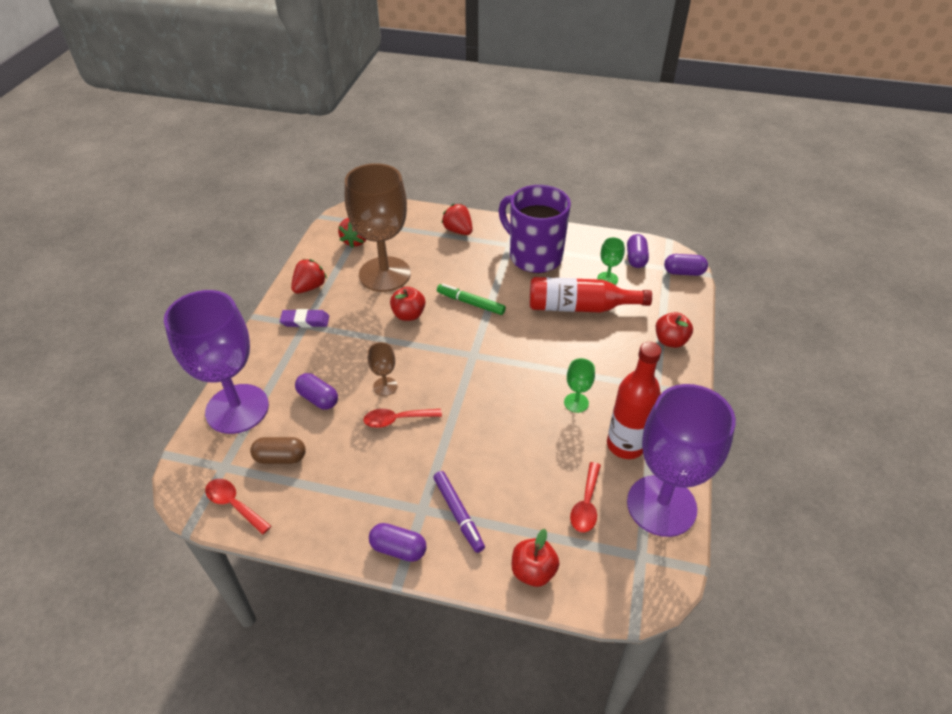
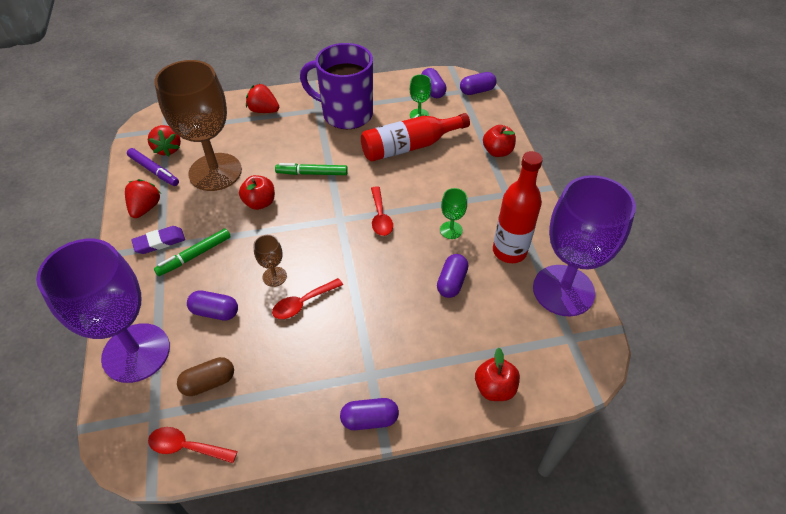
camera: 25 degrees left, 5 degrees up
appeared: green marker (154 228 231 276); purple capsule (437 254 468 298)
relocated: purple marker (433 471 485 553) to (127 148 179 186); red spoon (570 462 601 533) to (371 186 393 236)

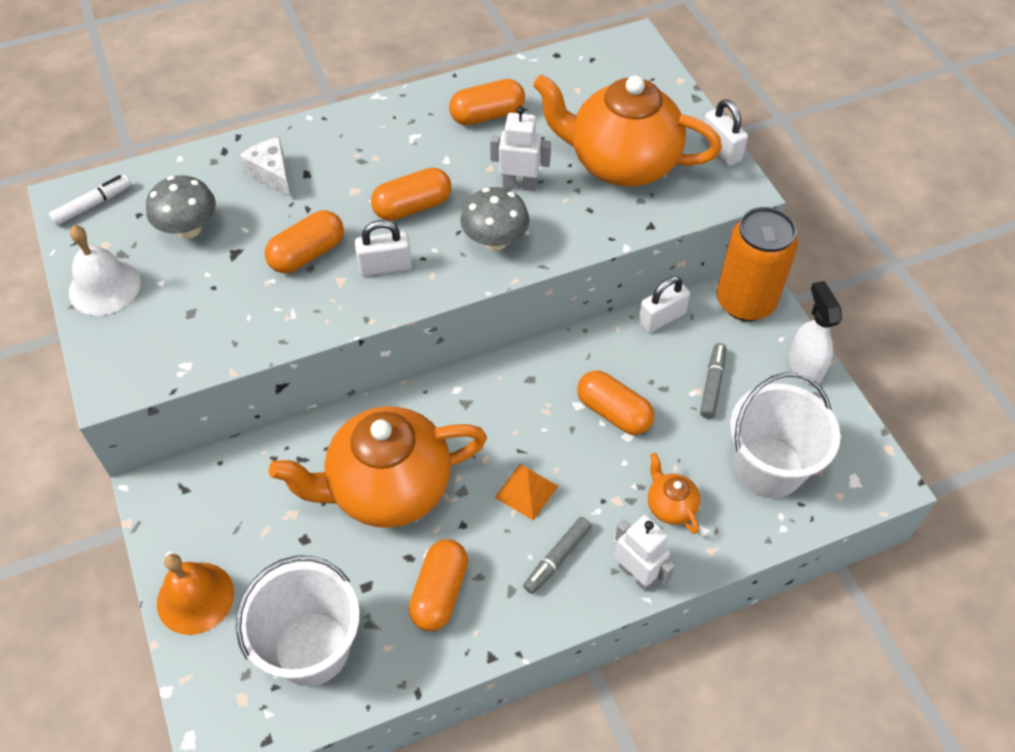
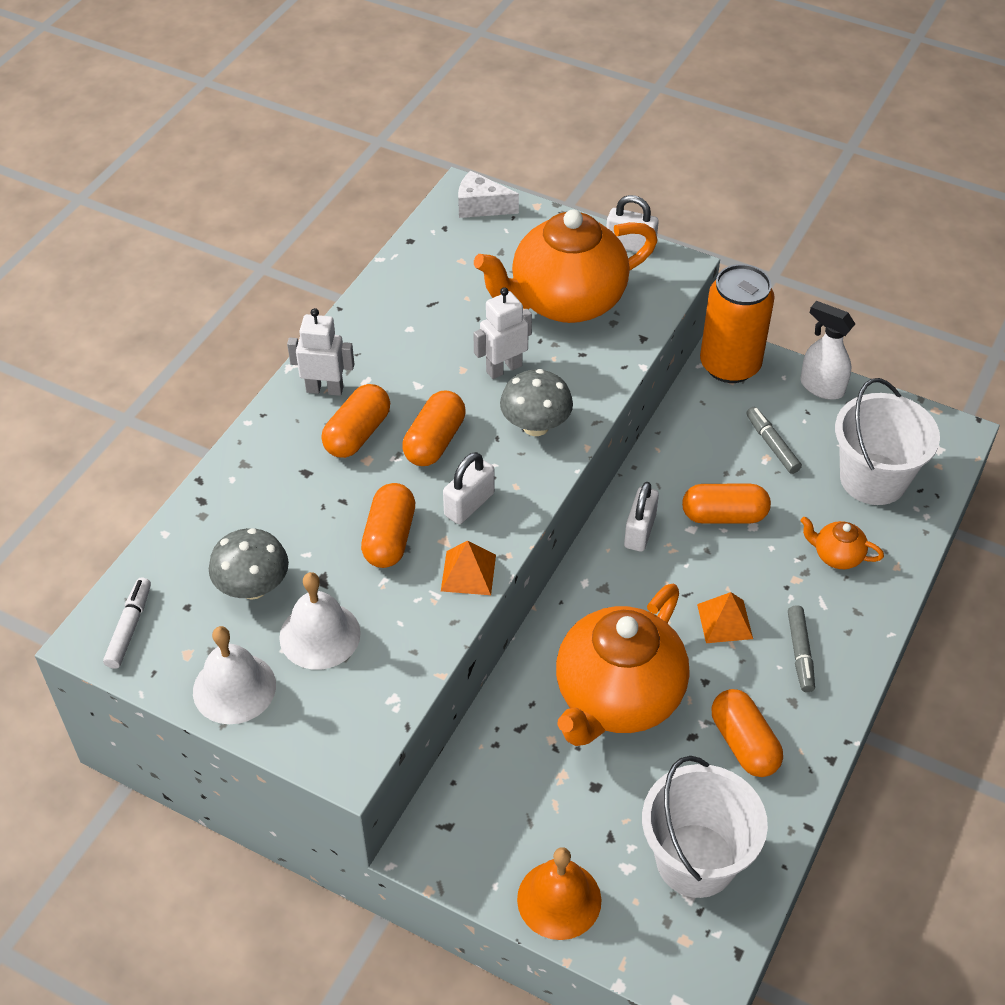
camera: 40 degrees left, 5 degrees down
appeared: white bell (279 572 361 670); orange pyramid (441 540 496 595)
relocated: white cheese (239 137 291 199) to (458 171 519 218); orange capsule (449 79 525 125) to (321 384 390 458); white robot (615 515 675 592) to (287 308 354 396); white padlock (639 276 690 333) to (624 482 659 552)

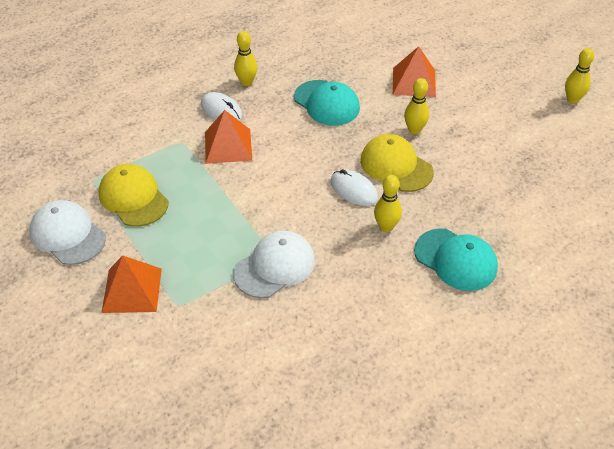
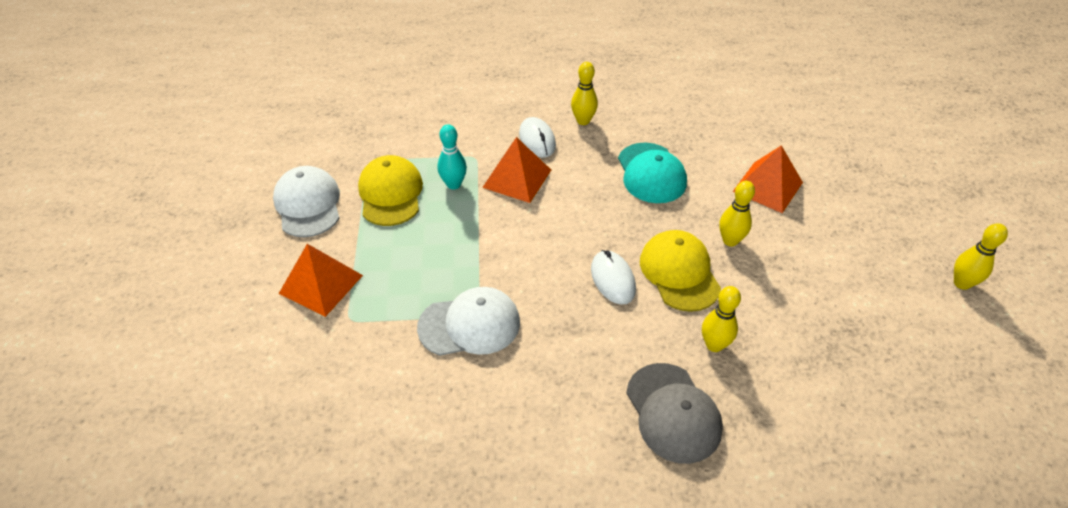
camera: 30 degrees right, 0 degrees up
appeared: turquoise bowling pin (438 124 467 190)
relocated: yellow bowling pin (374 175 402 232) to (702 286 741 352)
colour: turquoise cap (414 228 498 291) to grey cap (626 363 723 464)

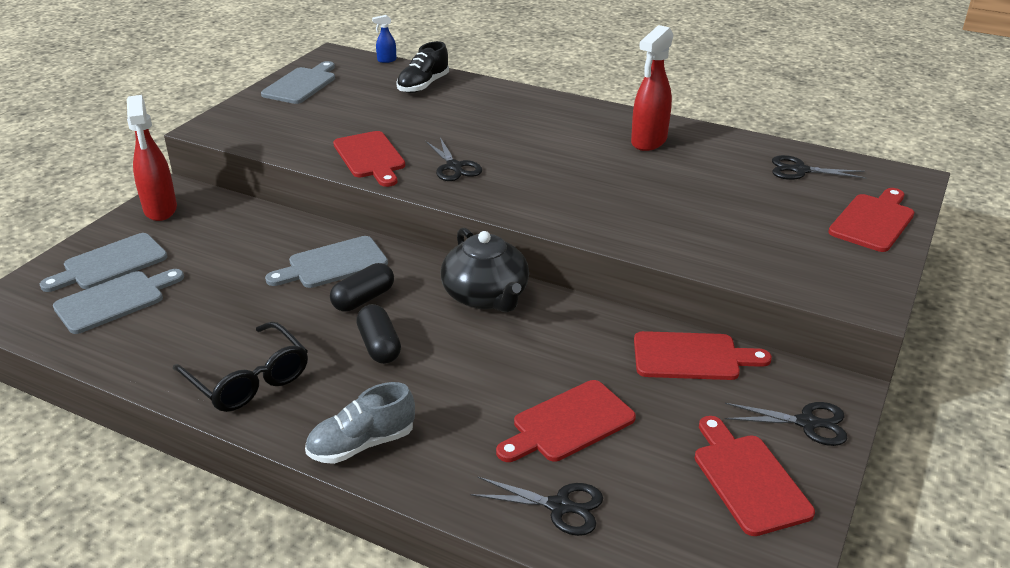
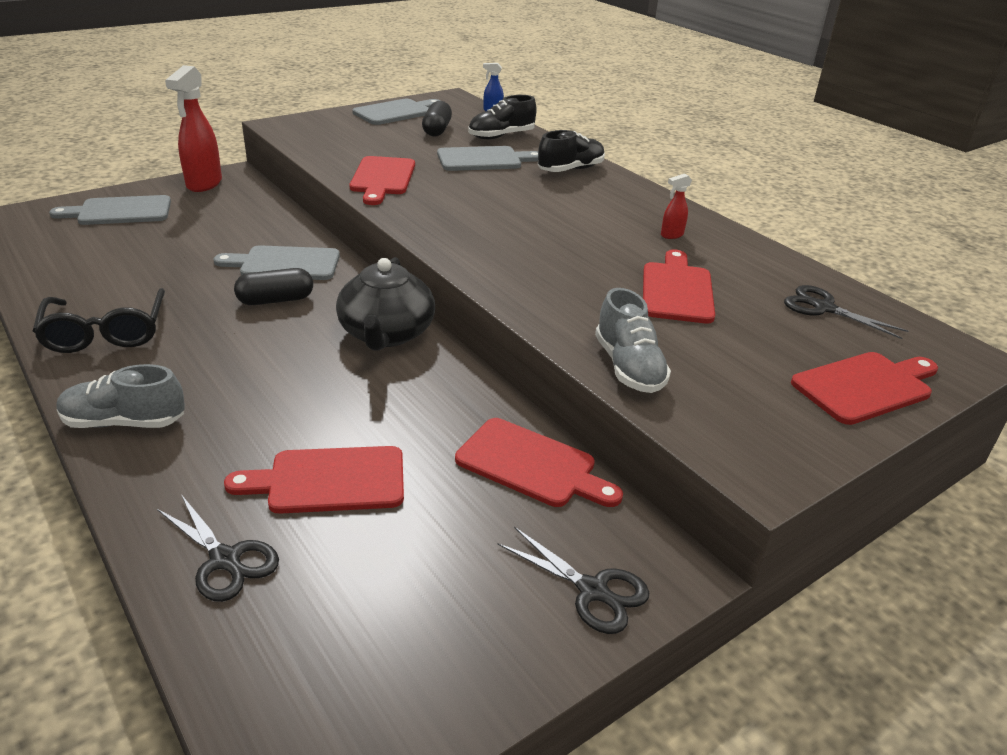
camera: 25 degrees right, 0 degrees up
missing: black scissors (426 138 482 181)
appeared: black shoe (538 130 605 172); grey shoe (595 288 671 393)
relocated: grey cutting board (53 269 184 334) to (437 146 538 171); black capsule (356 304 401 364) to (422 101 452 137); red cutting board (695 416 815 536) to (643 250 715 324)
size: red spray bottle (631 25 674 151) = (661 174 692 239) x0.46

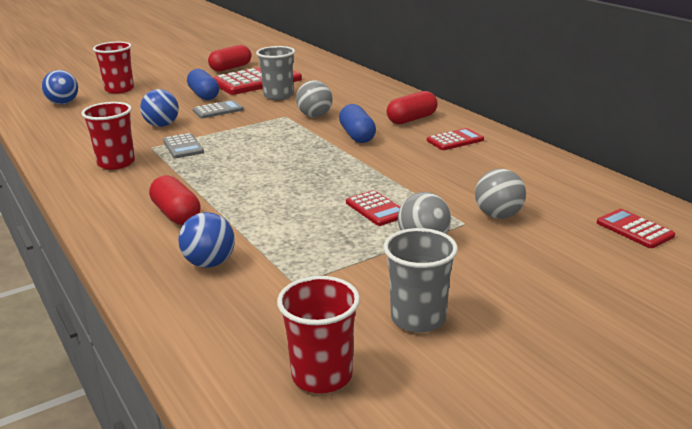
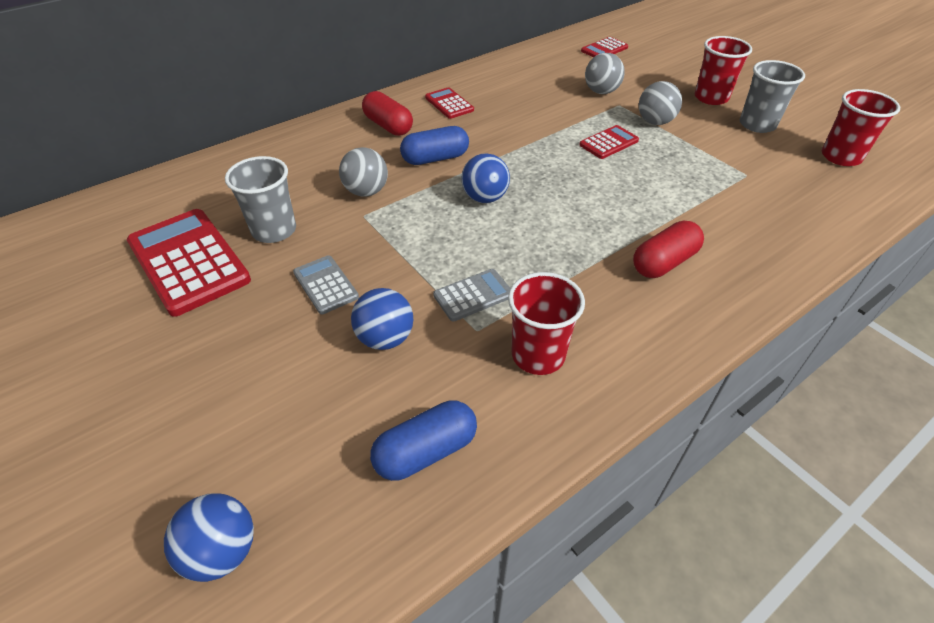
camera: 95 degrees left, 20 degrees up
missing: red capsule (208 45 251 71)
relocated: red cup (93 42 134 94) to (695 36 752 105); blue ball (178 212 235 268) to (461 153 510 203); blue capsule (187 69 219 100) to (370 400 477 481)

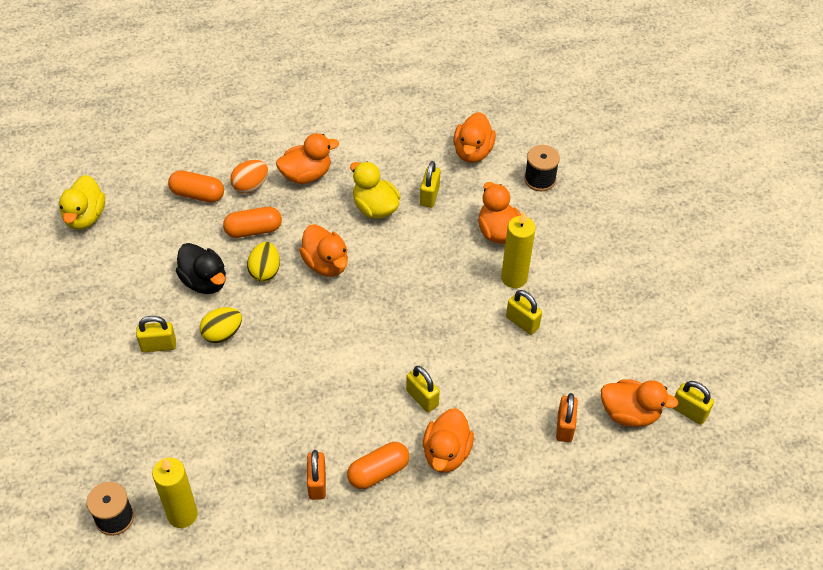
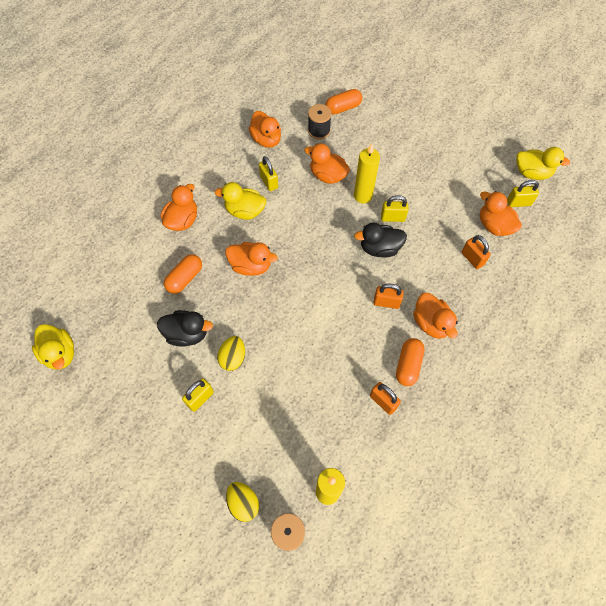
camera: 40 degrees left, 10 degrees up
missing: orange egg (230 160 268 193)
appeared: black duck (354 223 407 258); yellow duck (516 147 570 180)
relocated: orange capsule (168 171 224 203) to (326 89 362 115); yellow egg (247 242 280 282) to (226 482 259 522)
colour: yellow padlock (406 366 440 412) to orange padlock (373 284 404 309)
spun: orange duck (601 379 678 427) = (480 191 522 236) 105 degrees counterclockwise

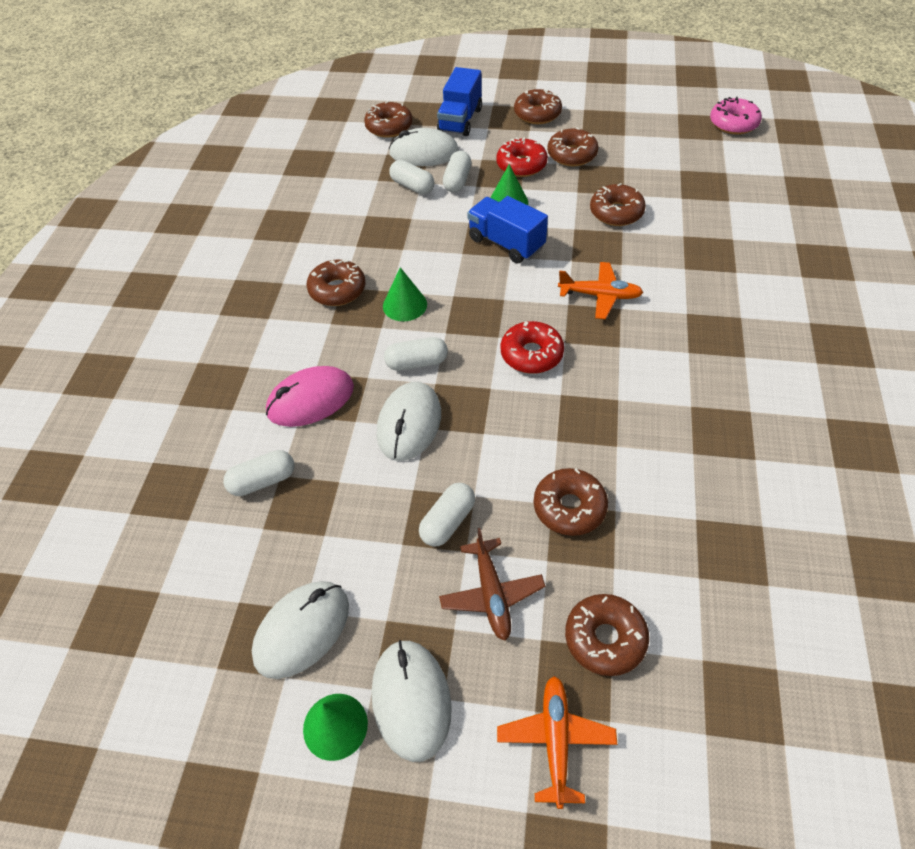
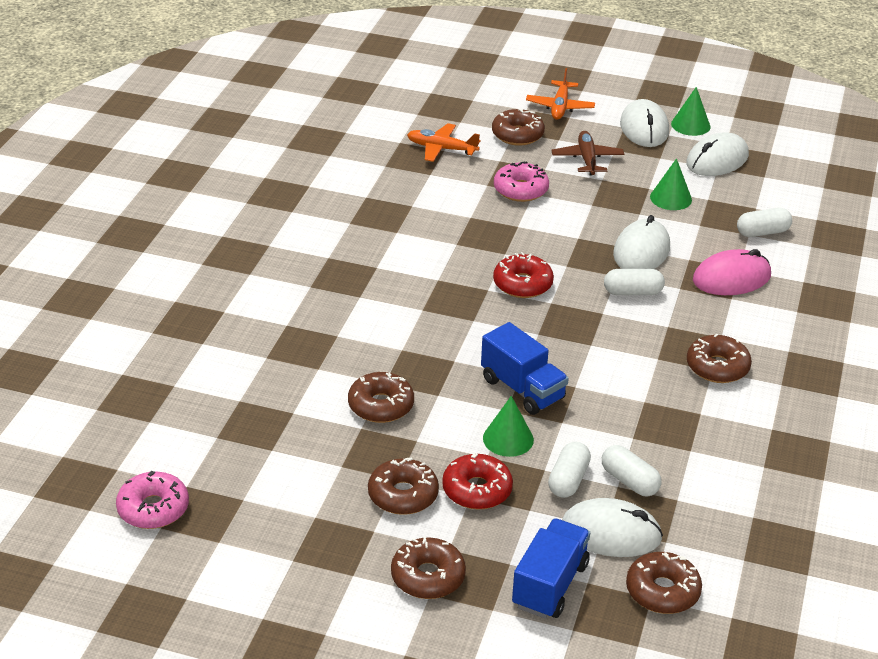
camera: 175 degrees left, 15 degrees down
missing: white capsule (419 483 475 547)
relocated: green cone (383 267 427 321) to (650 158 692 210); orange plane (558 262 643 319) to (407 123 481 162)
colour: brown donut (534 468 608 536) to pink donut (494 161 549 202)

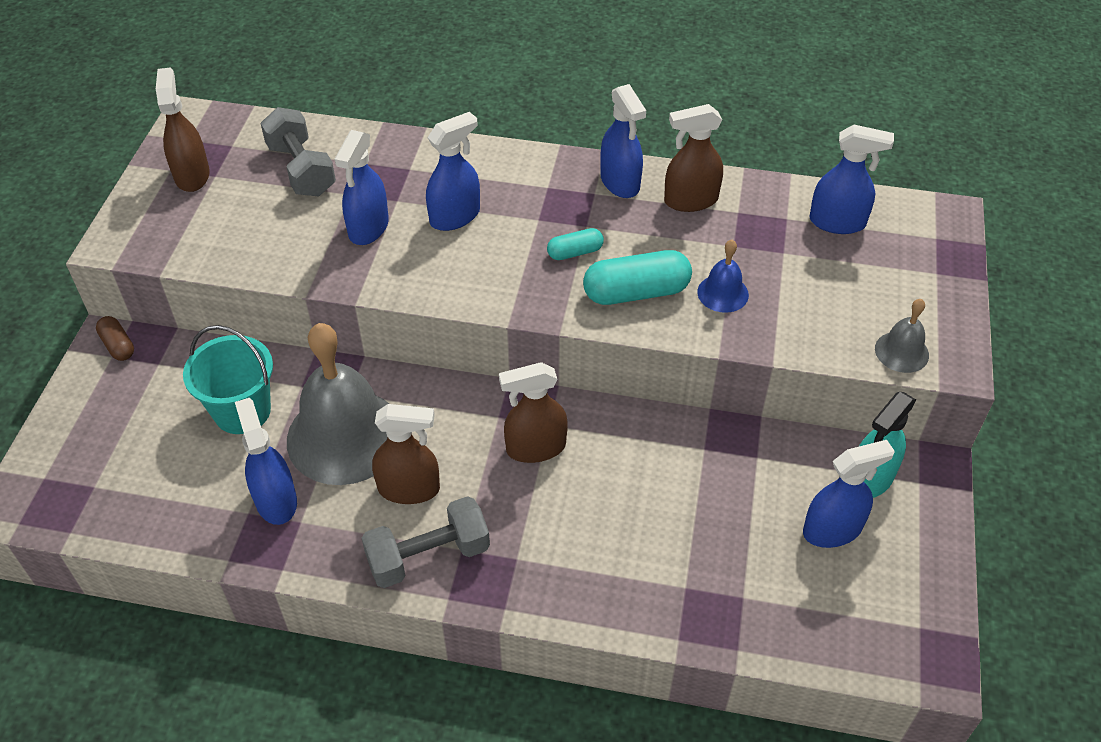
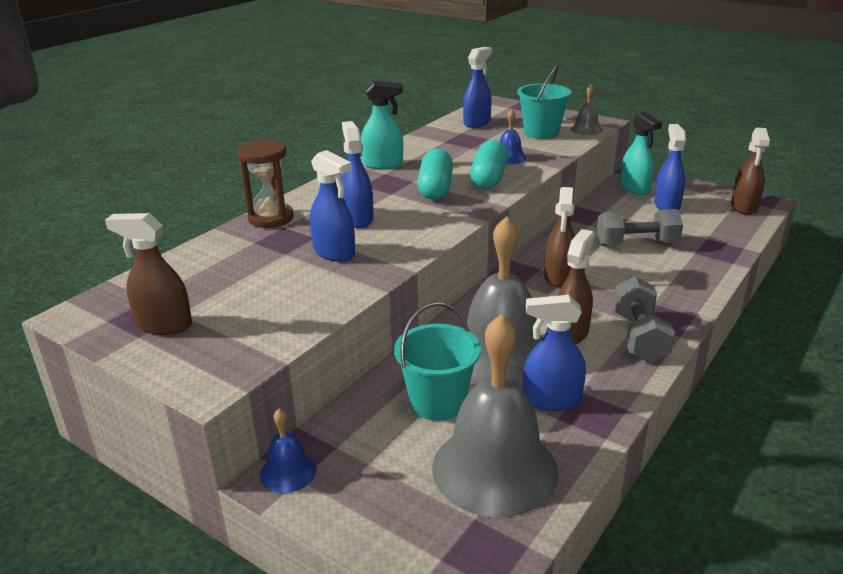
camera: 65 degrees left, 20 degrees down
appeared: brown hourglass (238 139 294 228); grey bell (432 314 558 517); turquoise bucket (517 64 571 139)
relocated: grey dumbbell (260 107 336 196) to (597 209 683 246); brown spray bottle (664 104 723 212) to (731 128 770 215)
exchanged: brown capsule (96 316 134 361) to blue bell (260 408 317 493)
colour: blue spray bottle (600 84 646 198) to turquoise spray bottle (361 81 403 169)
size: turquoise capsule (547 228 604 260) = (417 149 453 200) x1.82

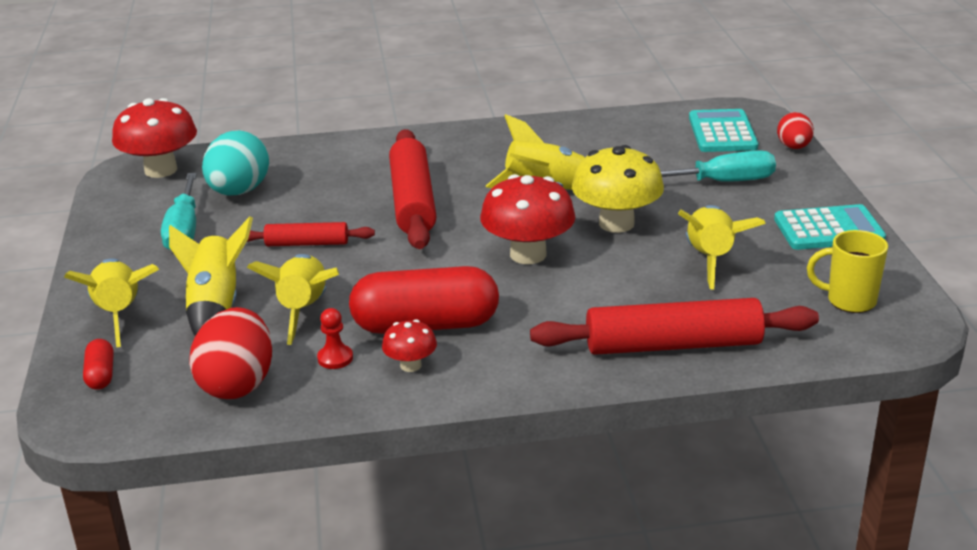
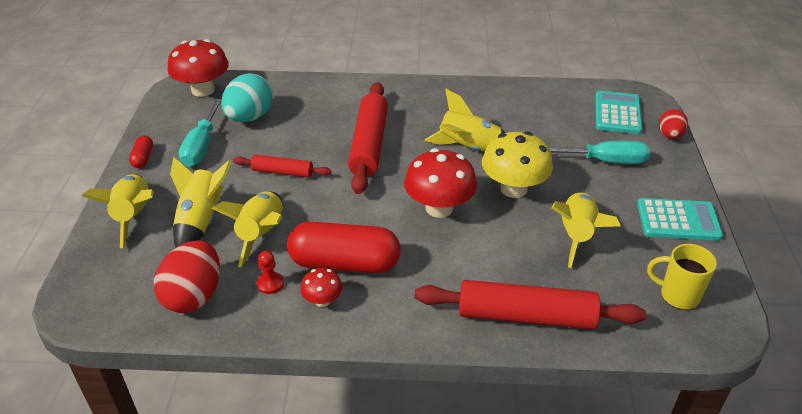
camera: 10 degrees right, 10 degrees up
relocated: red capsule (83 339 114 390) to (129 135 153 168)

